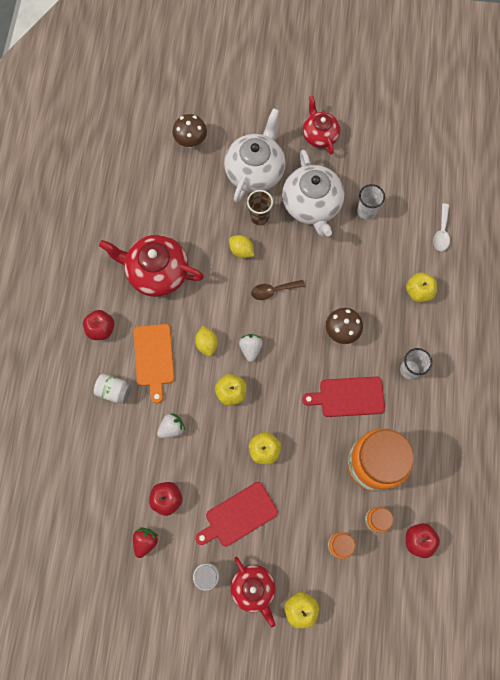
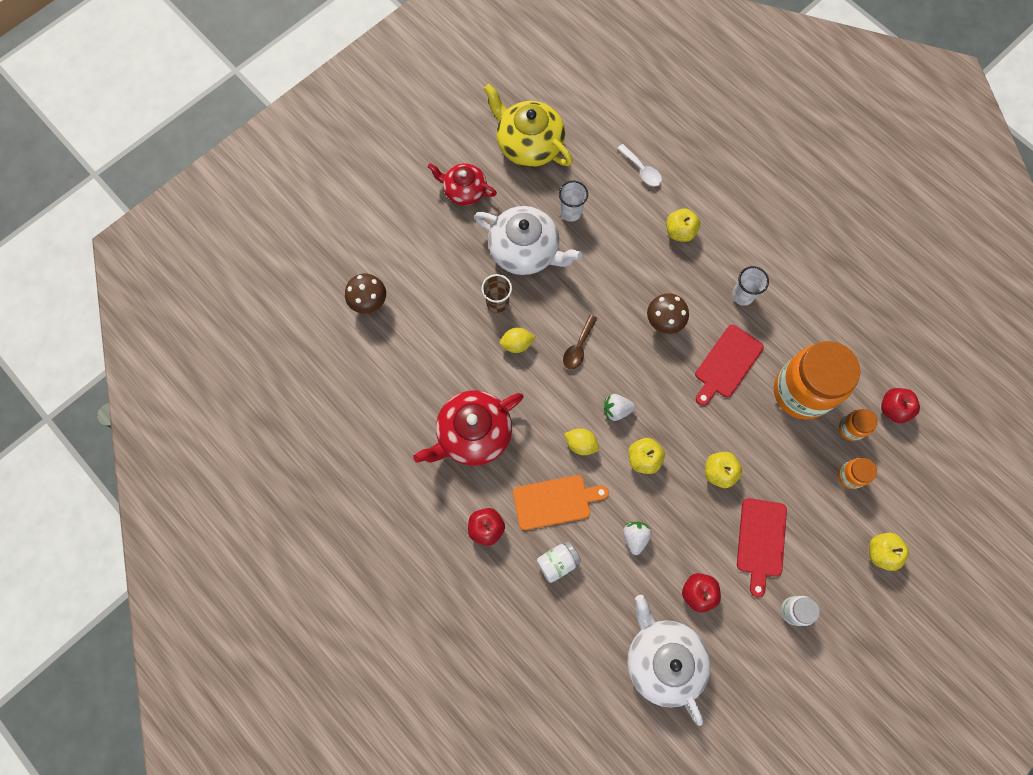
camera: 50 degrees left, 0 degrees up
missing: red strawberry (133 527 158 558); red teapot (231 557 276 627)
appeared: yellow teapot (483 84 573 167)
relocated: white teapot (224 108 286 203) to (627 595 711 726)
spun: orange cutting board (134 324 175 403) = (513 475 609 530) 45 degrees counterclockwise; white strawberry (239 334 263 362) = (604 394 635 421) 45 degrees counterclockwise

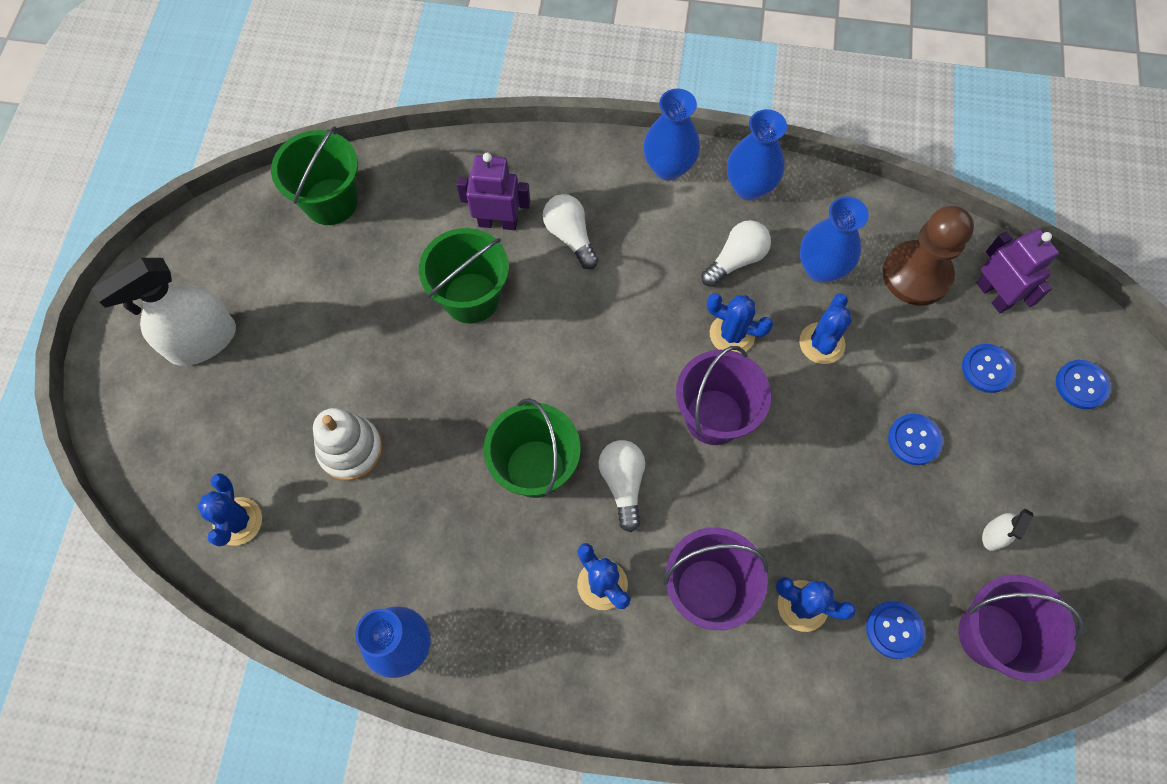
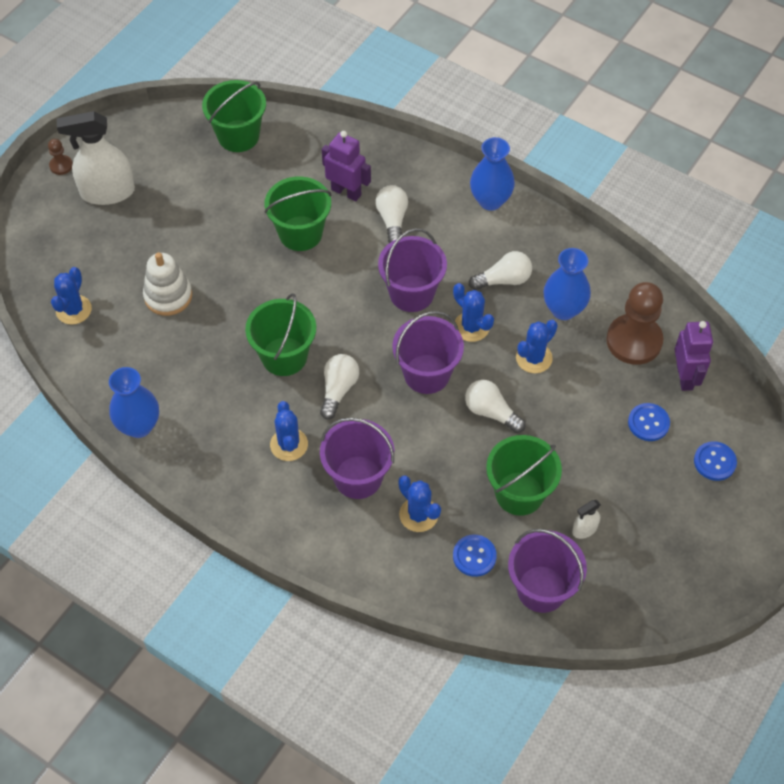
camera: 25 degrees right, 10 degrees down
missing: blue vase (727 109 787 200); blue button (888 414 943 465)
appeared: brown pawn (48 139 73 175); purple bucket (378 228 447 312); white light bulb (465 380 526 433); green bucket (486 435 562 516)

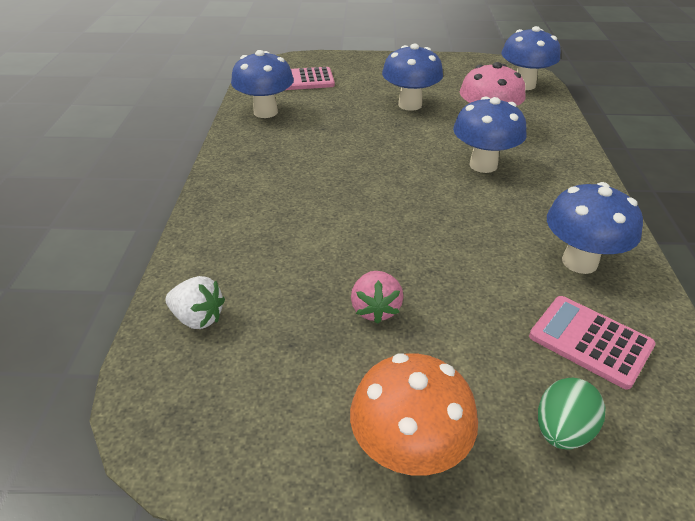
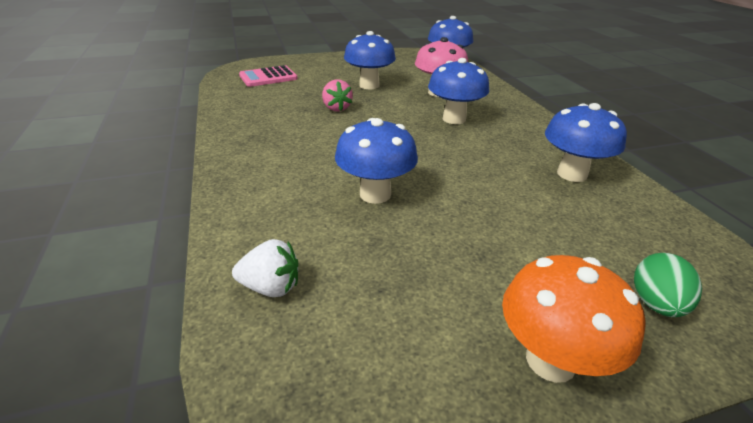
camera: 20 degrees left, 5 degrees down
missing: pink calculator (529 296 656 390)
relocated: blue mushroom (231 50 294 118) to (335 118 418 204); pink strawberry (351 271 403 324) to (322 79 353 112)

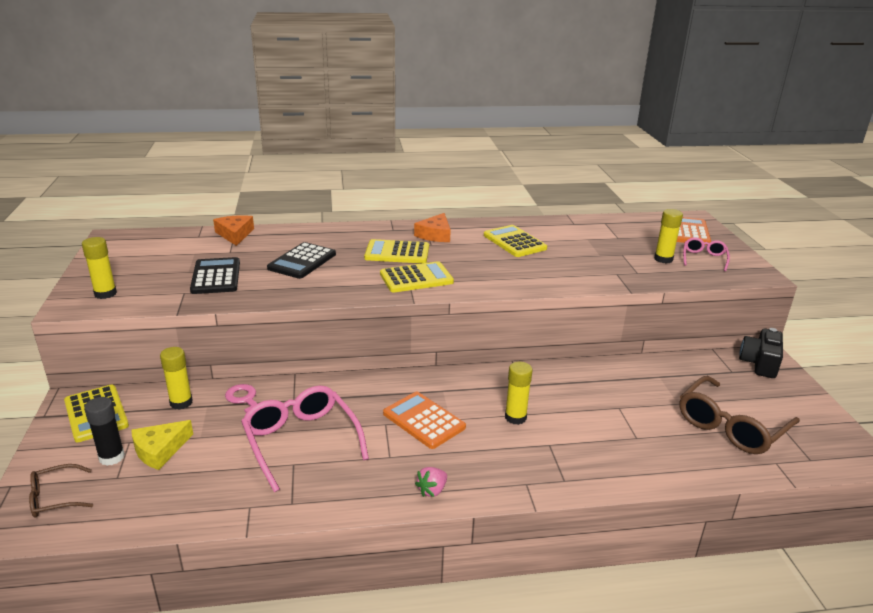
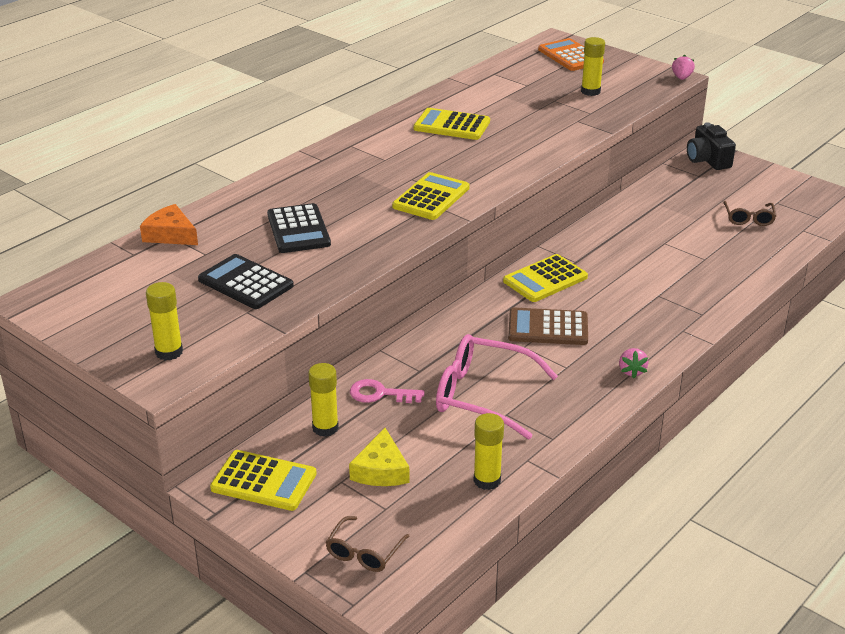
camera: 40 degrees left, 5 degrees up
missing: black glue stick (84 397 125 466); orange cheese (414 213 451 242); pink glasses (683 237 730 271)
appeared: pink strawberry (672 55 695 80)
relocated: yellow calculator (364 239 429 263) to (503 254 588 302); yellow glue stick (505 362 532 425) to (474 413 504 490)
colour: orange calculator (383 392 466 449) to brown calculator (508 308 588 345)
size: brown glasses (679 376 800 454) = (723 201 776 226) x0.53

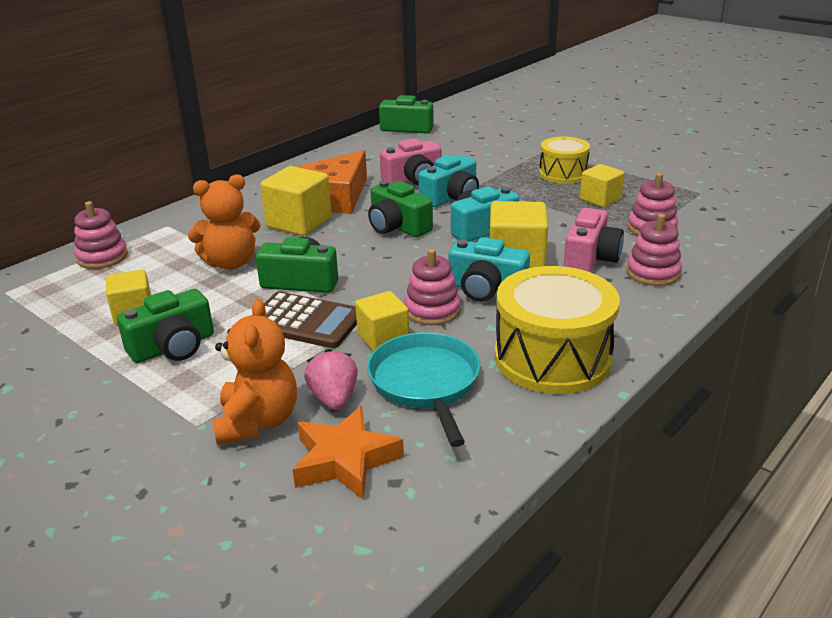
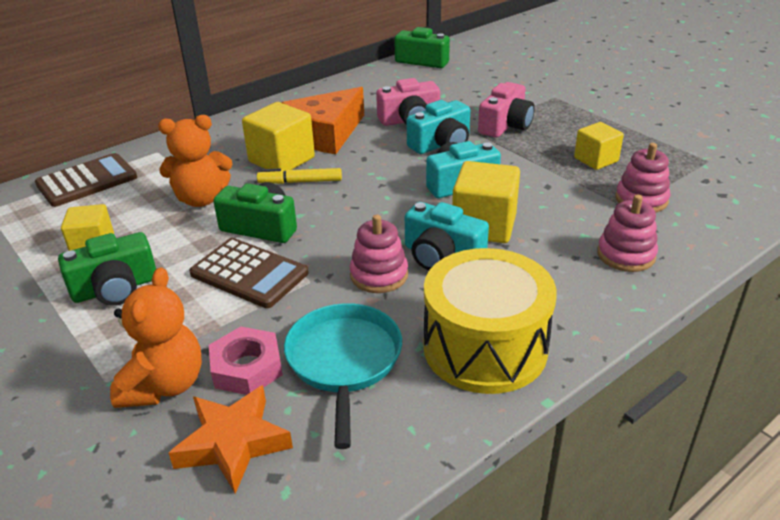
camera: 10 degrees right, 5 degrees up
missing: yellow cube (355 291 409 351); green camera (368 180 433 237); yellow drum (539 137 590 184)
appeared: yellow marker (257 168 342 184)
relocated: pink camera (564 208 624 272) to (478 82 535 138)
exchanged: pink stacking toy (74 201 128 269) to brown calculator (35 153 137 207); pink strawberry (304 349 358 410) to pink nut (209 326 283 395)

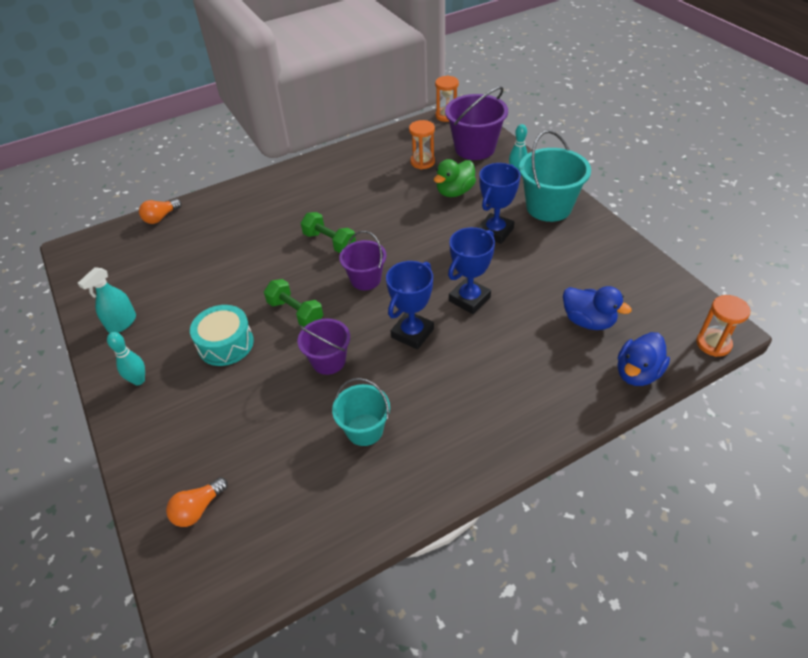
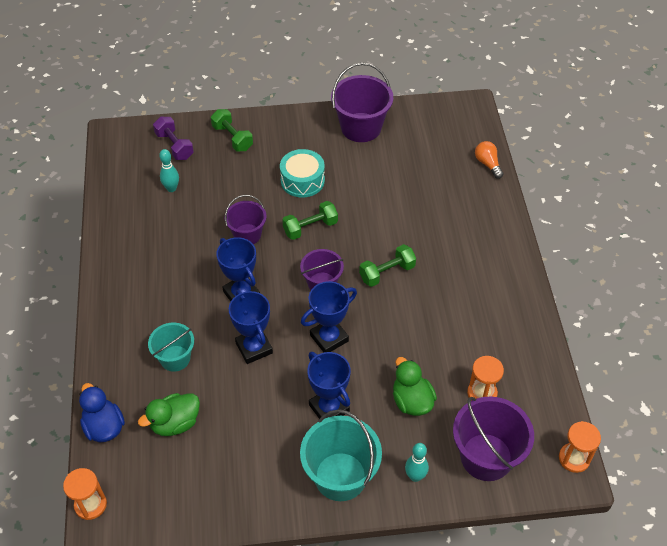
camera: 110 degrees right, 5 degrees up
appeared: green dumbbell (211 109 253 151); blue trophy (301 281 357 352)
relocated: turquoise bowling pin (107 332 145 386) to (159 149 179 192); turquoise bucket (332 378 390 446) to (148 322 194 372)
exchanged: turquoise spray bottle (78 267 136 333) to purple bucket (331 63 393 142); orange light bulb (166 477 228 527) to purple dumbbell (153 117 194 160)
colour: blue duck (563 286 632 330) to green duck (138 393 200 436)

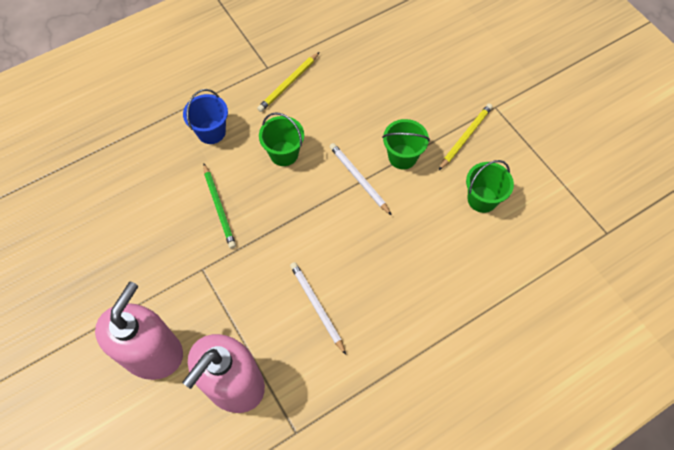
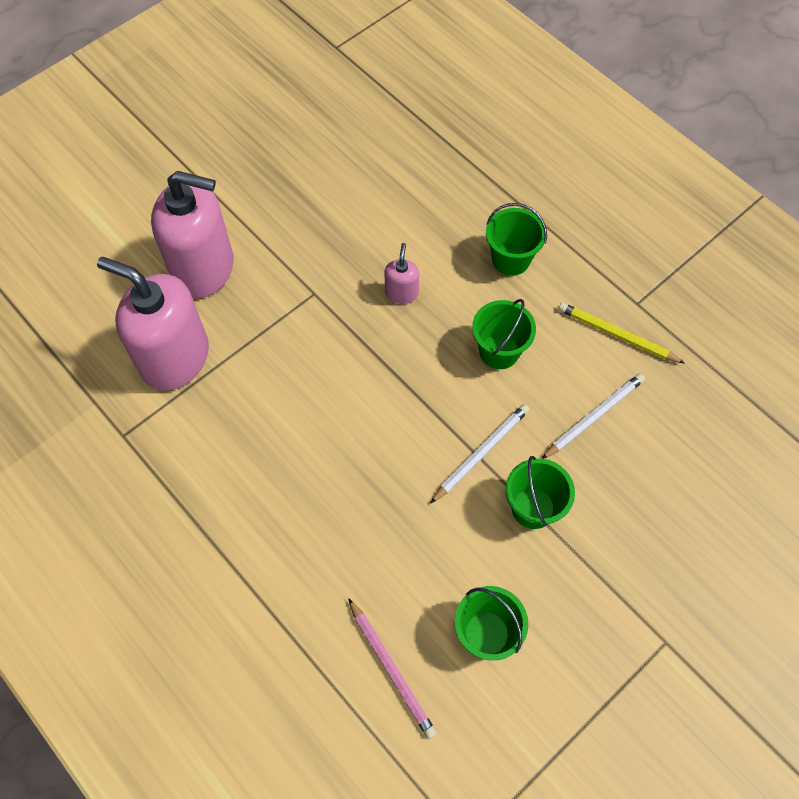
camera: 80 degrees right, 0 degrees up
missing: yellow pencil (439 103 493 170)
appeared: pink pencil (348 598 437 739)
relocated: white pencil (290 262 346 355) to (542 373 645 459)
exchanged: green pencil (203 164 236 249) to pink soap dispenser (384 243 419 304)
colour: blue bucket (183 89 228 144) to green bucket (486 203 547 276)

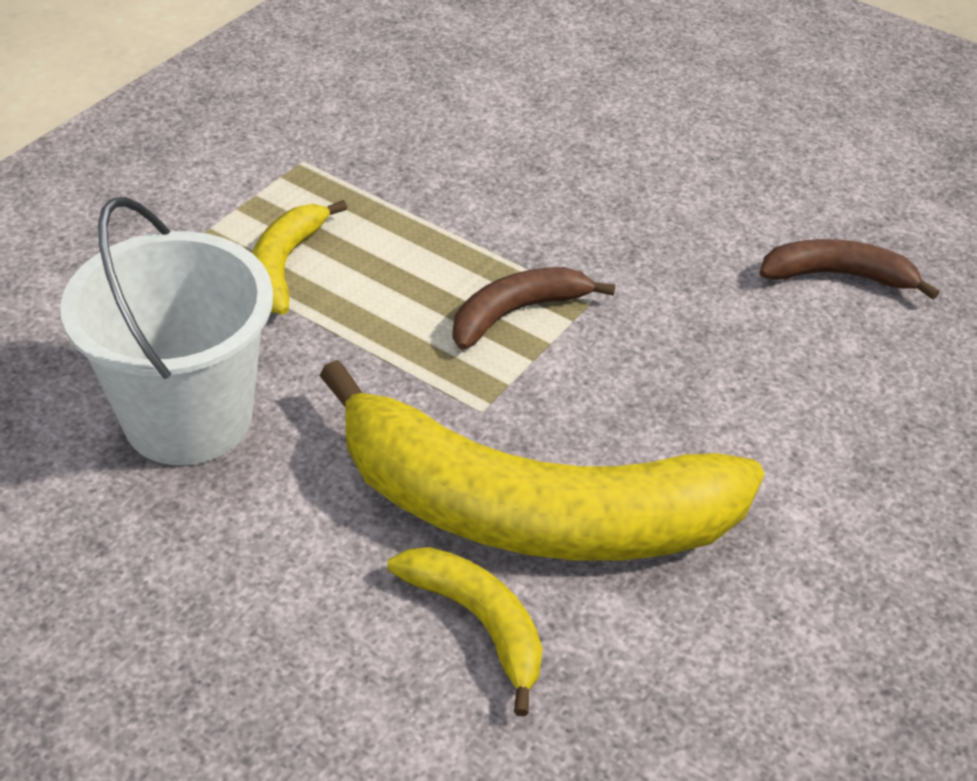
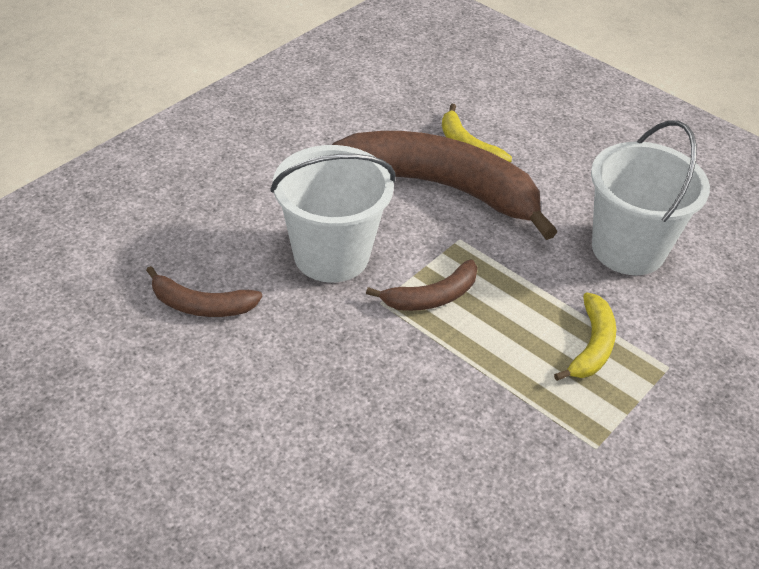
camera: 175 degrees left, 0 degrees up
appeared: white bucket (270 145 395 283)
colour: yellow banana (319 360 764 561) to brown banana (332 131 557 240)

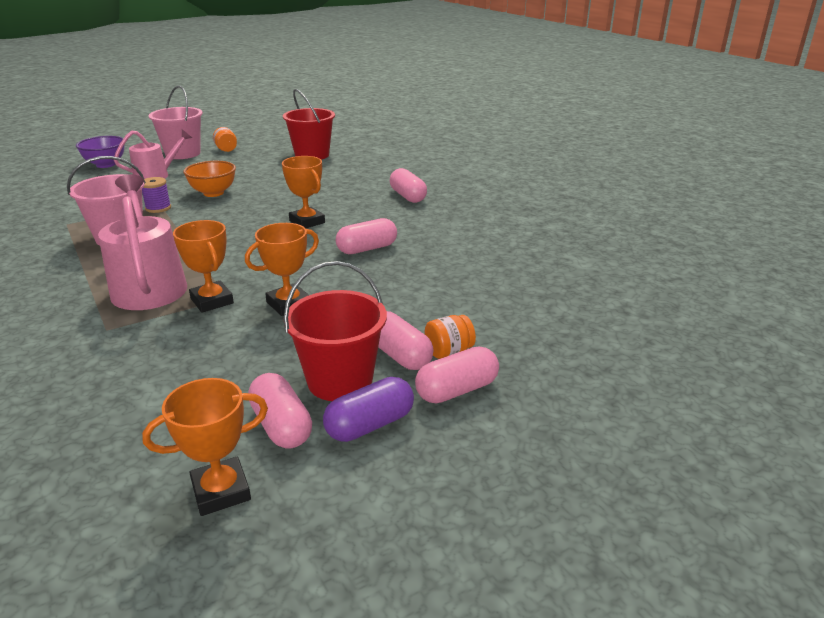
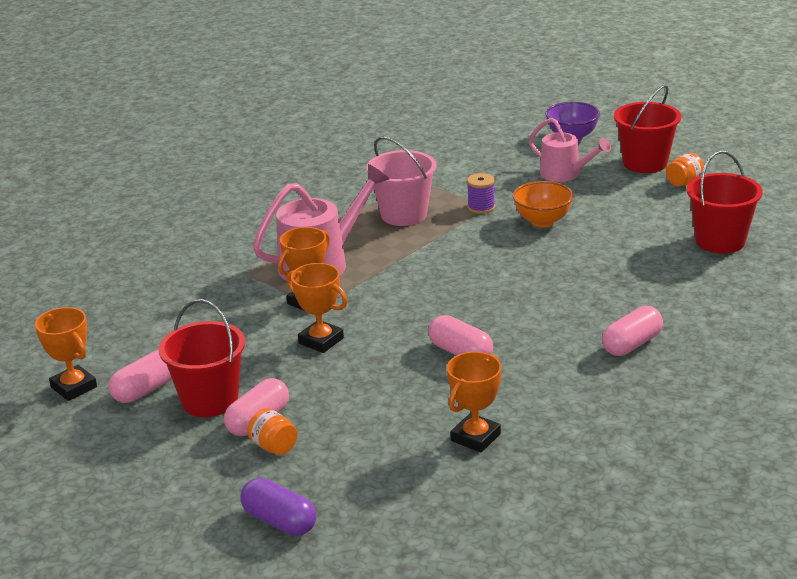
camera: 75 degrees right, 0 degrees up
missing: pink capsule (415 347 499 403)
relocated: orange trophy (282 156 325 228) to (447 352 501 452); purple capsule (323 377 414 442) to (241 478 316 536)
colour: pink bucket (148 86 203 159) to red bucket (614 85 681 173)

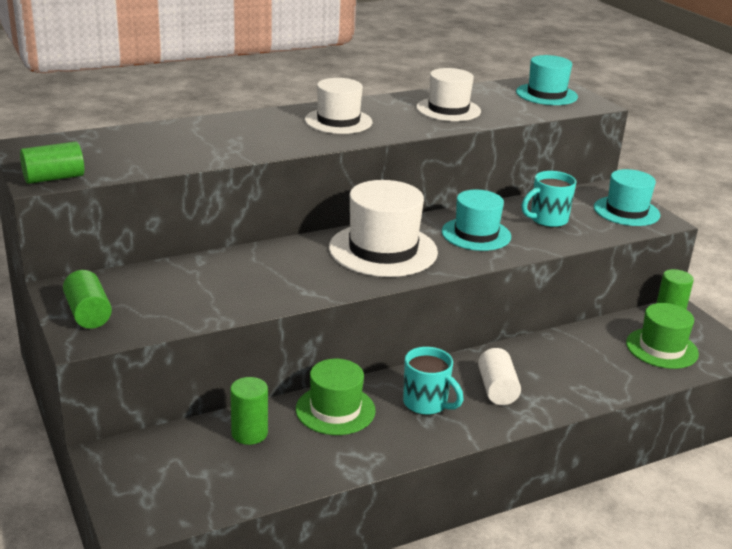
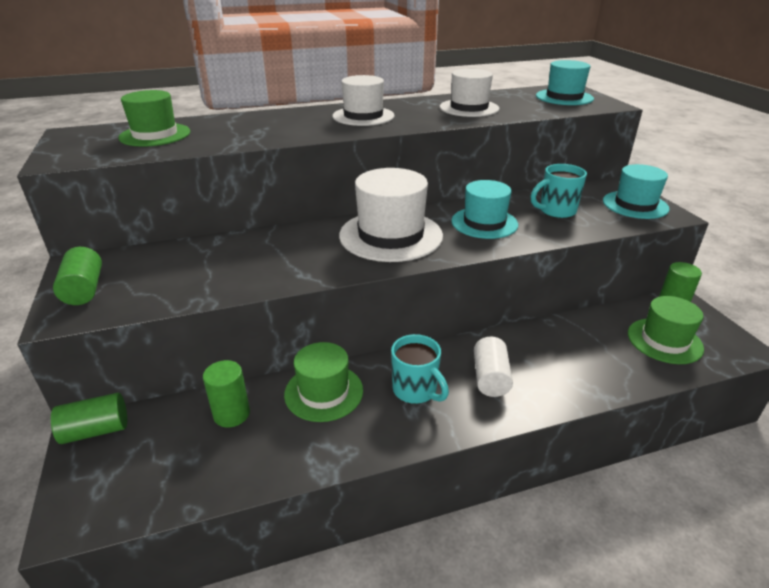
camera: 10 degrees right, 5 degrees up
appeared: green hat (118 90 190 147)
relocated: green cylinder (20 141 84 184) to (51 393 127 444)

